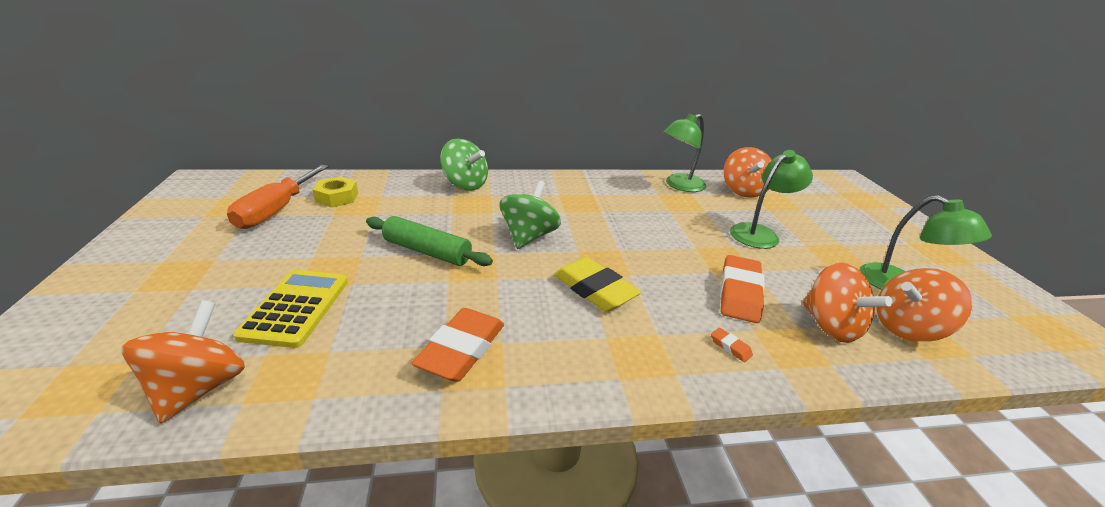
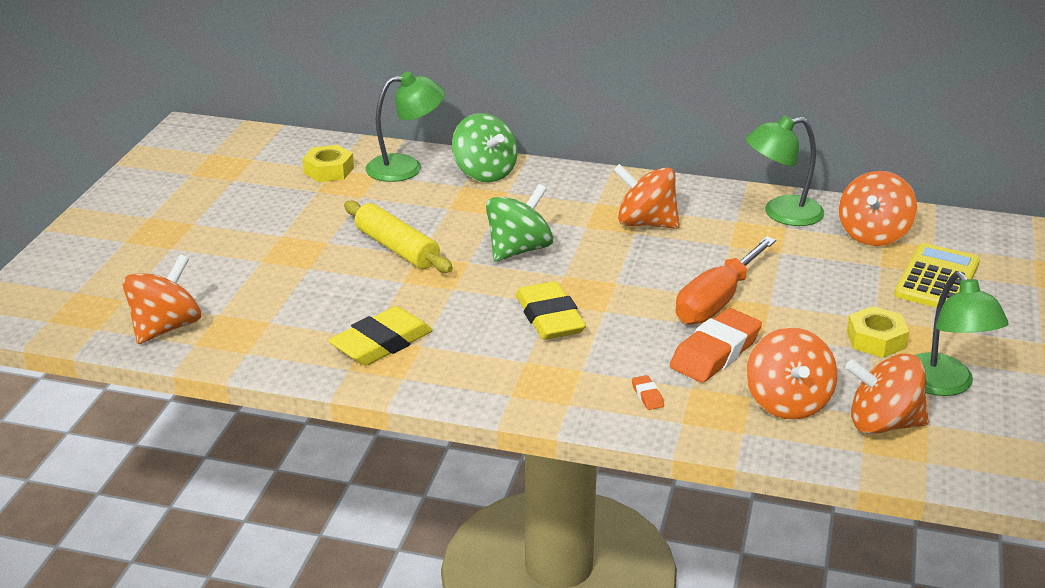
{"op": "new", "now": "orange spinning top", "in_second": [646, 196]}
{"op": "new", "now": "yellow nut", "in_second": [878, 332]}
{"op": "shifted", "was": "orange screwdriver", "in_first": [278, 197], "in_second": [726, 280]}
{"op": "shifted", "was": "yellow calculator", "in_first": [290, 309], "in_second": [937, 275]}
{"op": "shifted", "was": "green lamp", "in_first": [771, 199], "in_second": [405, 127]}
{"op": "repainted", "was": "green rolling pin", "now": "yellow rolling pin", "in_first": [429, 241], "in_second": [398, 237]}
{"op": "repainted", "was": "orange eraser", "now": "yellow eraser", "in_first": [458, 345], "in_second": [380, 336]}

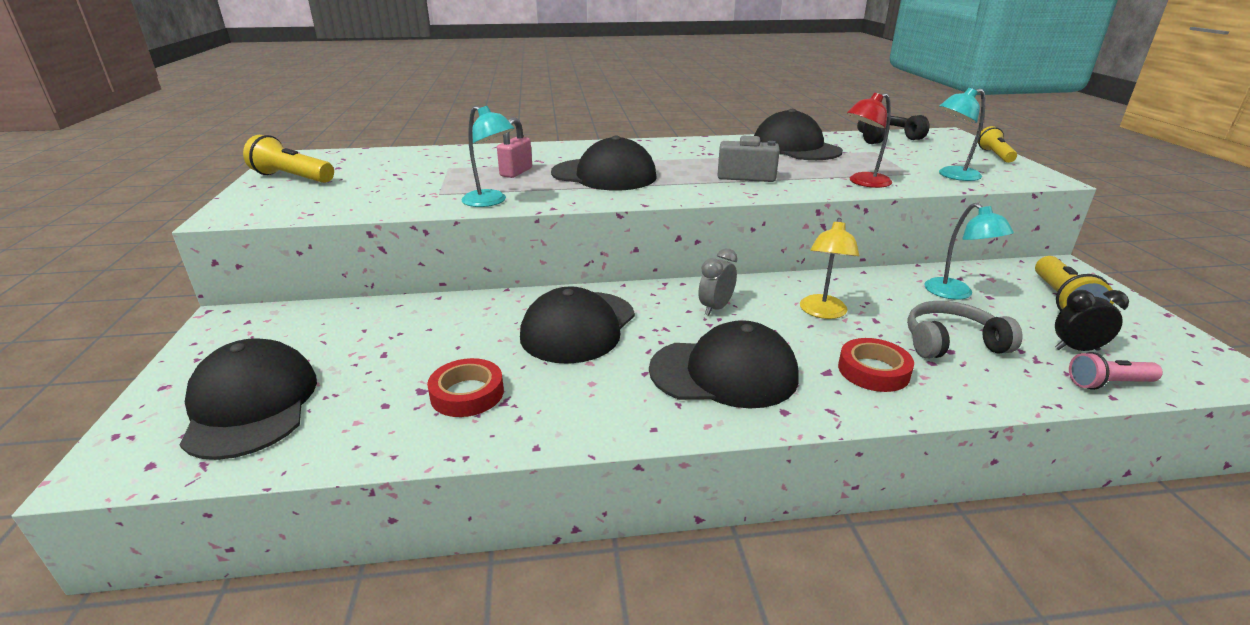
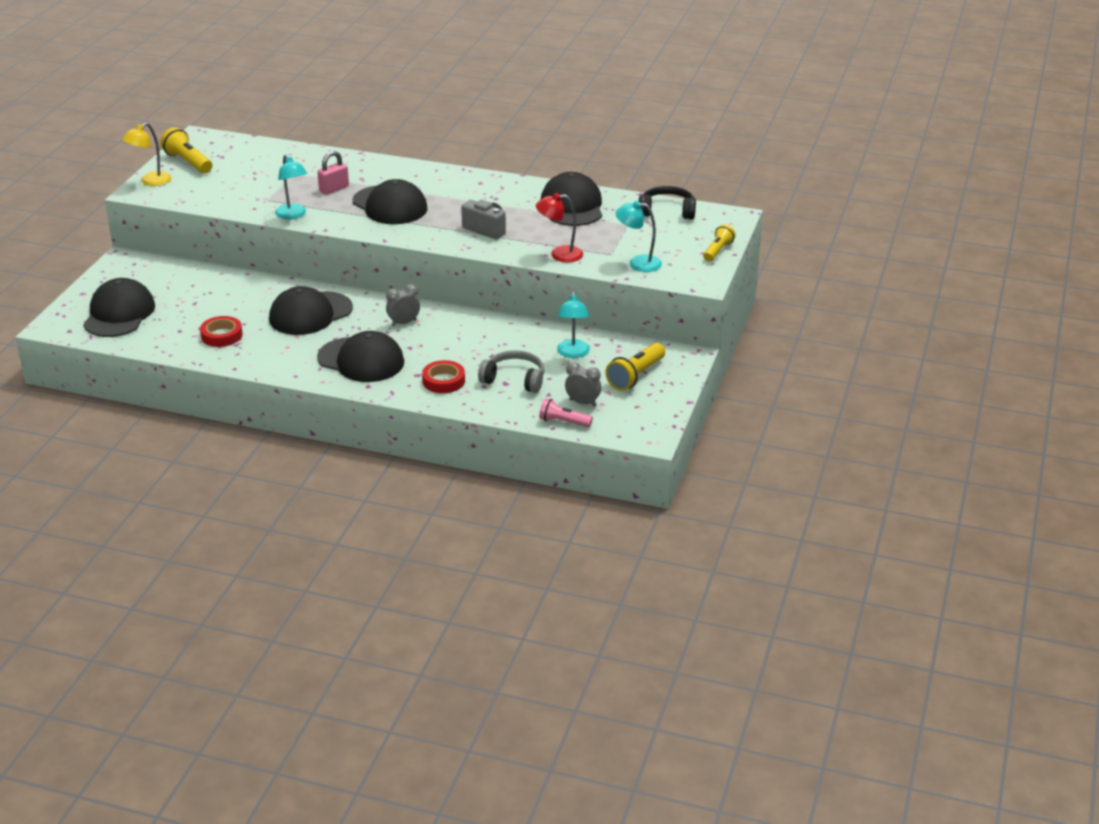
{"op": "shifted", "was": "yellow lamp", "in_first": [830, 268], "in_second": [147, 154]}
{"op": "repainted", "was": "black clock", "now": "grey clock", "in_first": [1092, 320], "in_second": [583, 384]}

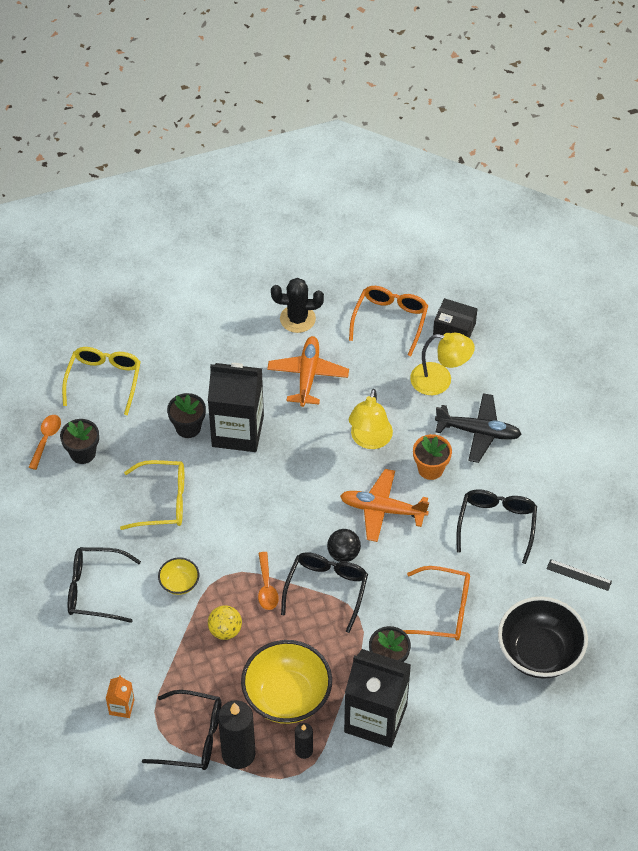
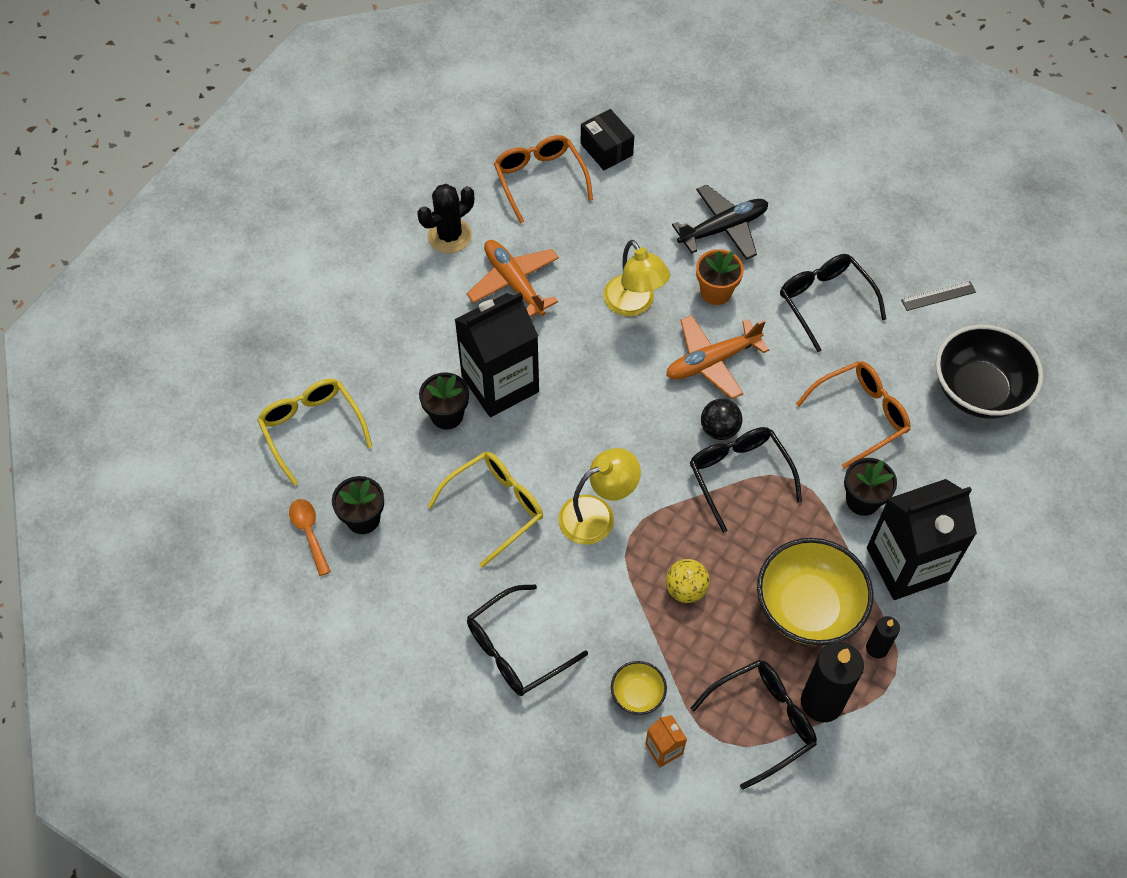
{"op": "gone", "was": "orange spoon", "in_first": [268, 581]}
{"op": "shifted", "was": "yellow bowl", "in_first": [178, 576], "in_second": [639, 688]}
{"op": "shifted", "was": "yellow lamp", "in_first": [442, 364], "in_second": [599, 496]}
{"op": "rotated", "was": "black box", "in_first": [455, 318], "in_second": [607, 139], "clockwise": 75}

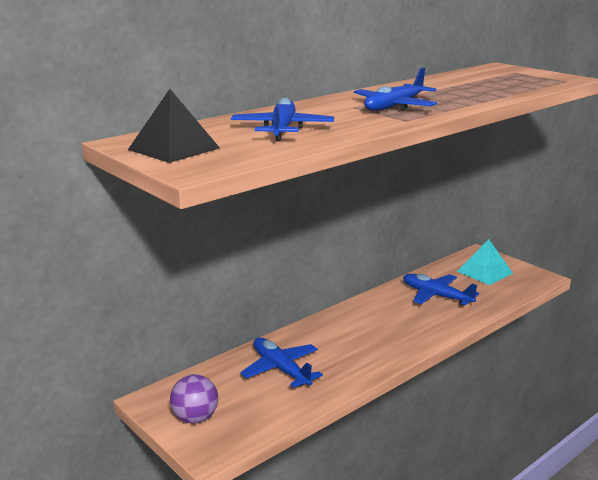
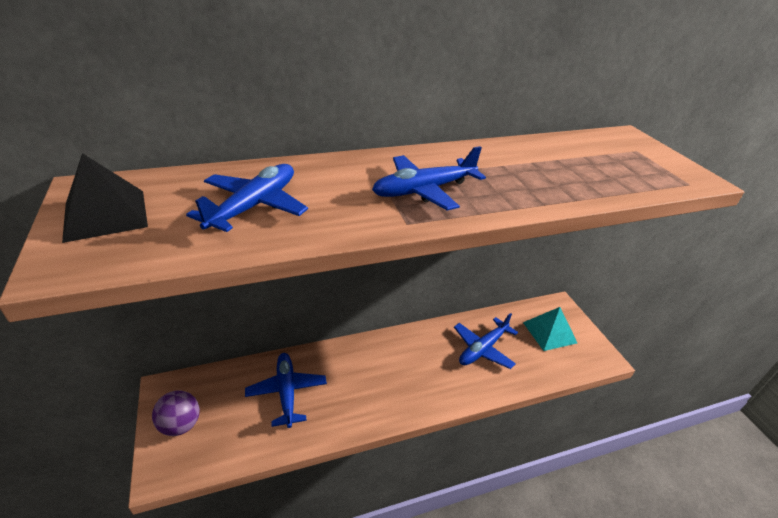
{"op": "rotated", "was": "blue plane", "in_first": [441, 289], "in_second": [486, 341], "clockwise": -105}

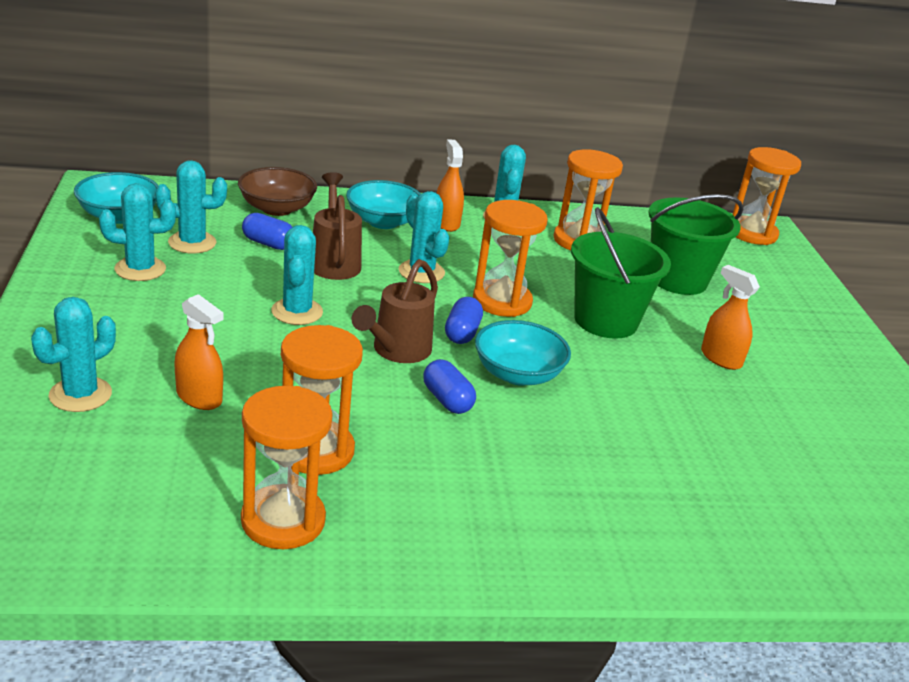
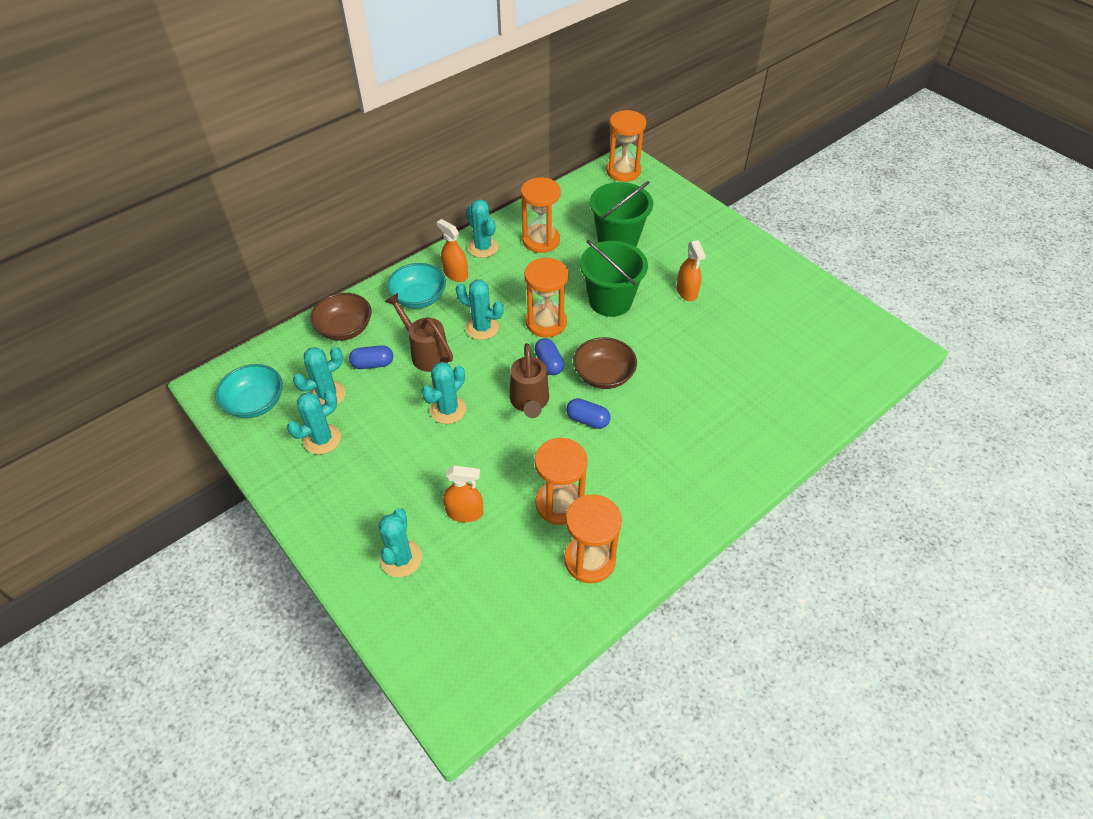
{"op": "repainted", "was": "turquoise bowl", "now": "brown bowl", "in_first": [523, 353], "in_second": [605, 363]}
{"op": "rotated", "was": "turquoise cactus", "in_first": [297, 275], "in_second": [444, 393], "clockwise": 75}
{"op": "rotated", "was": "orange spray bottle", "in_first": [730, 317], "in_second": [691, 270], "clockwise": -120}

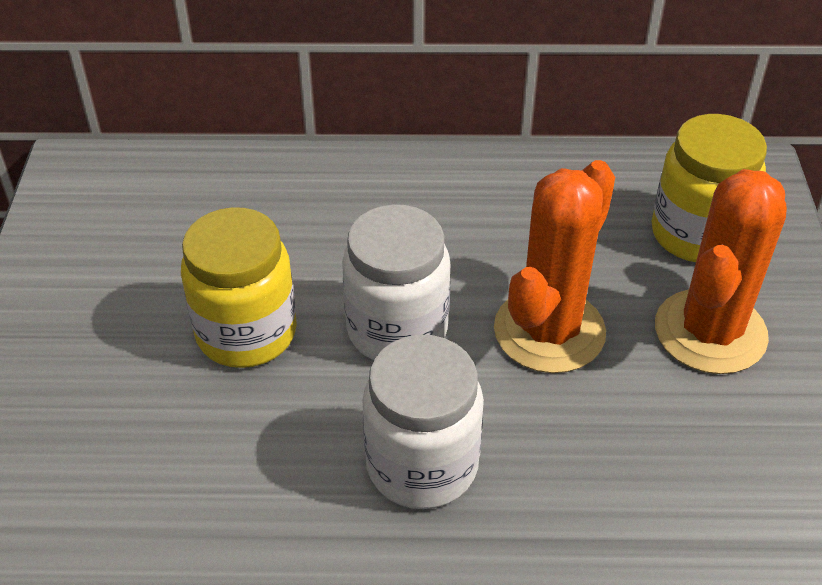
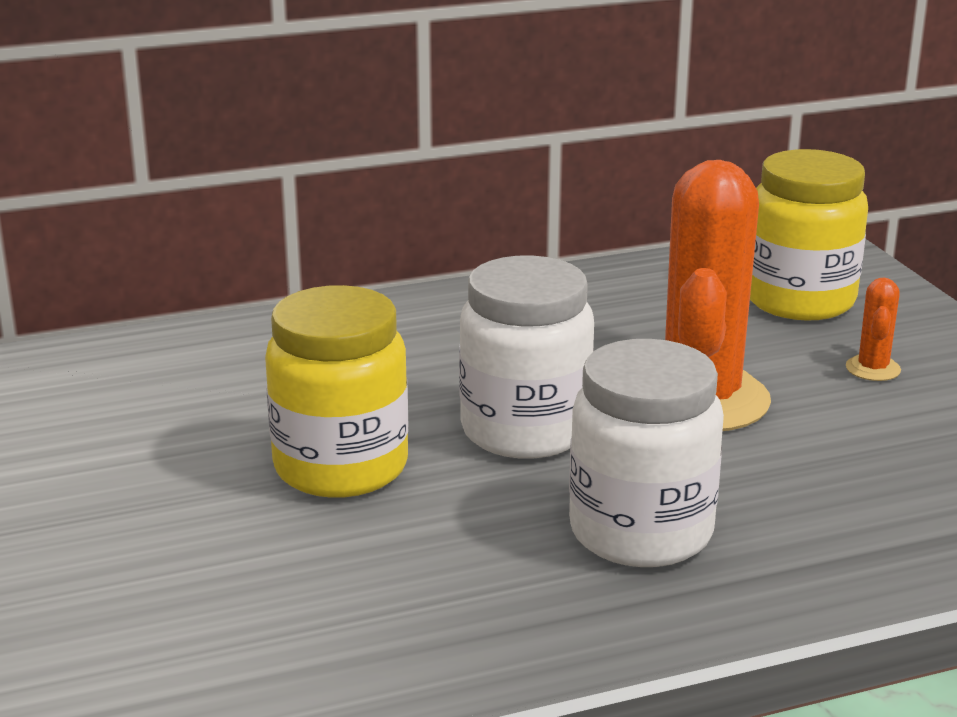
{"op": "scaled", "was": "orange cactus", "in_first": [721, 271], "in_second": [873, 329], "ratio": 0.41}

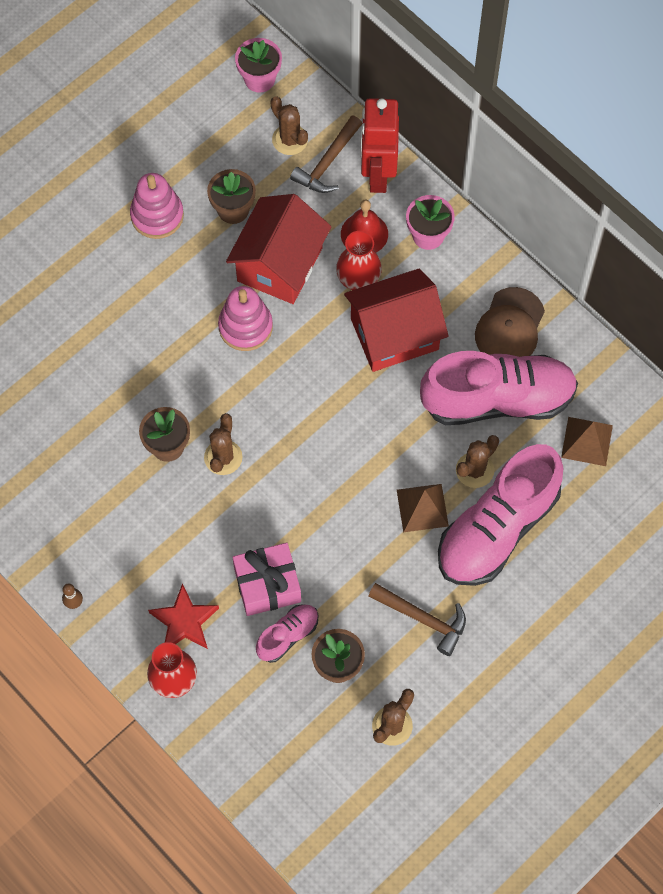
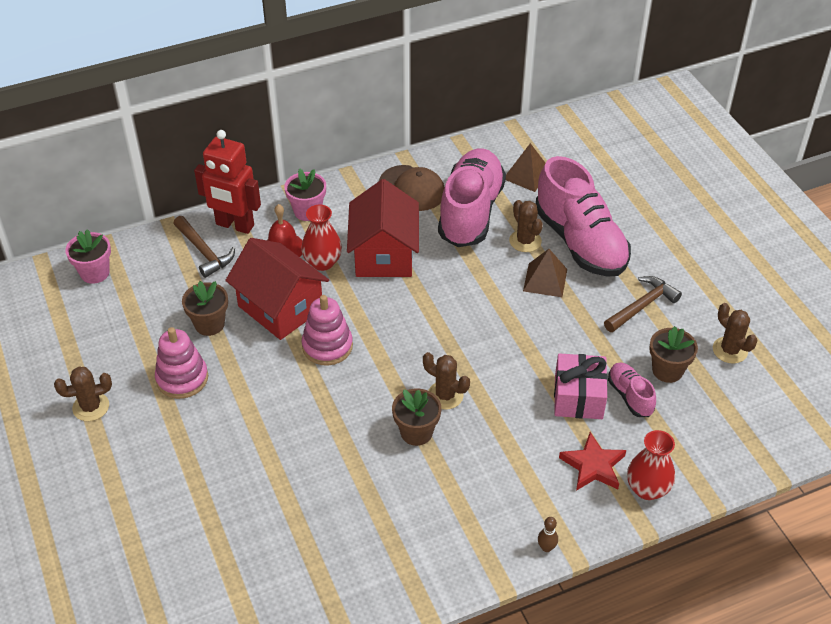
{"op": "shifted", "was": "brown cactus", "in_first": [289, 125], "in_second": [83, 394]}

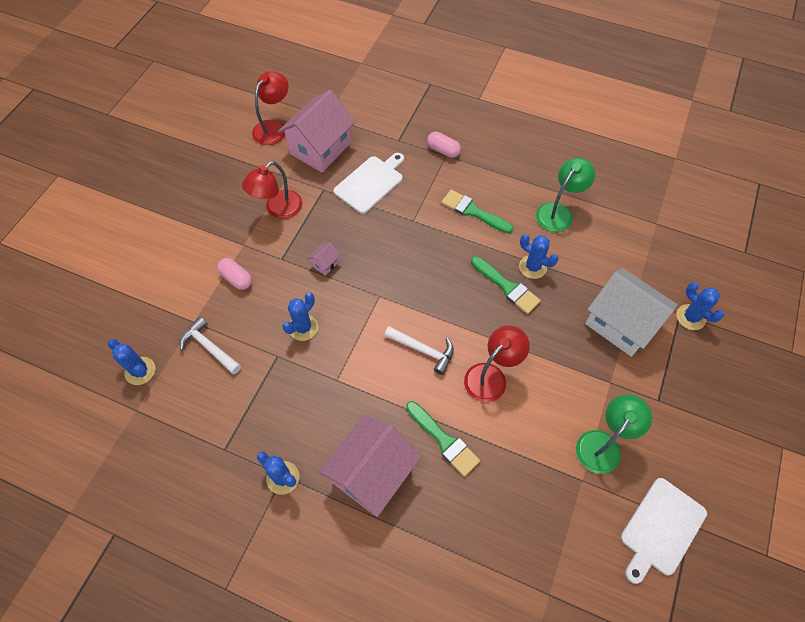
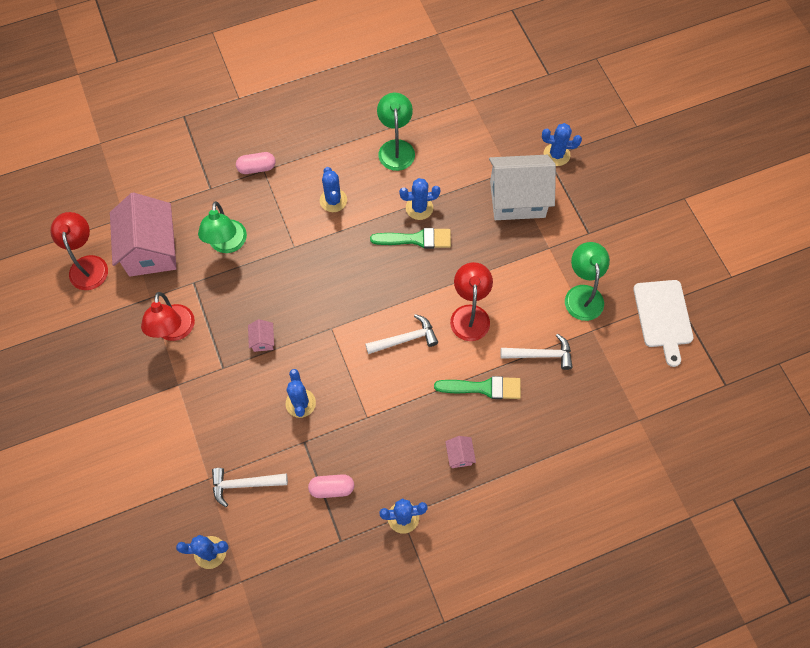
{"op": "new", "now": "white hammer", "in_second": [536, 352]}
{"op": "shifted", "was": "pink capsule", "in_first": [234, 274], "in_second": [331, 486]}
{"op": "swapped", "was": "white cutting board", "now": "green lamp", "in_first": [369, 183], "in_second": [222, 227]}
{"op": "swapped", "was": "green brush", "now": "blue cactus", "in_first": [477, 211], "in_second": [333, 189]}
{"op": "scaled", "was": "pink house", "in_first": [370, 466], "in_second": [460, 452], "ratio": 0.4}

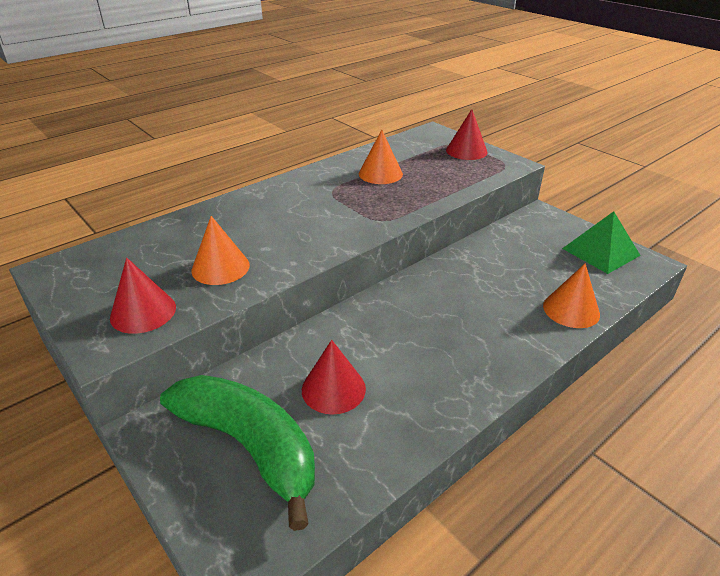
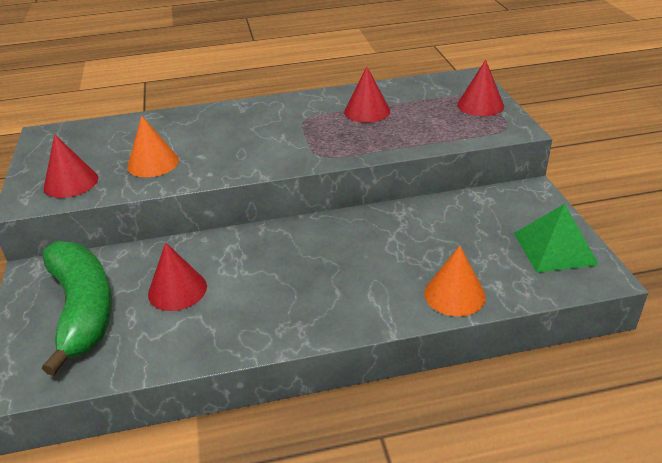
{"op": "repainted", "was": "orange cone", "now": "red cone", "in_first": [381, 157], "in_second": [367, 94]}

